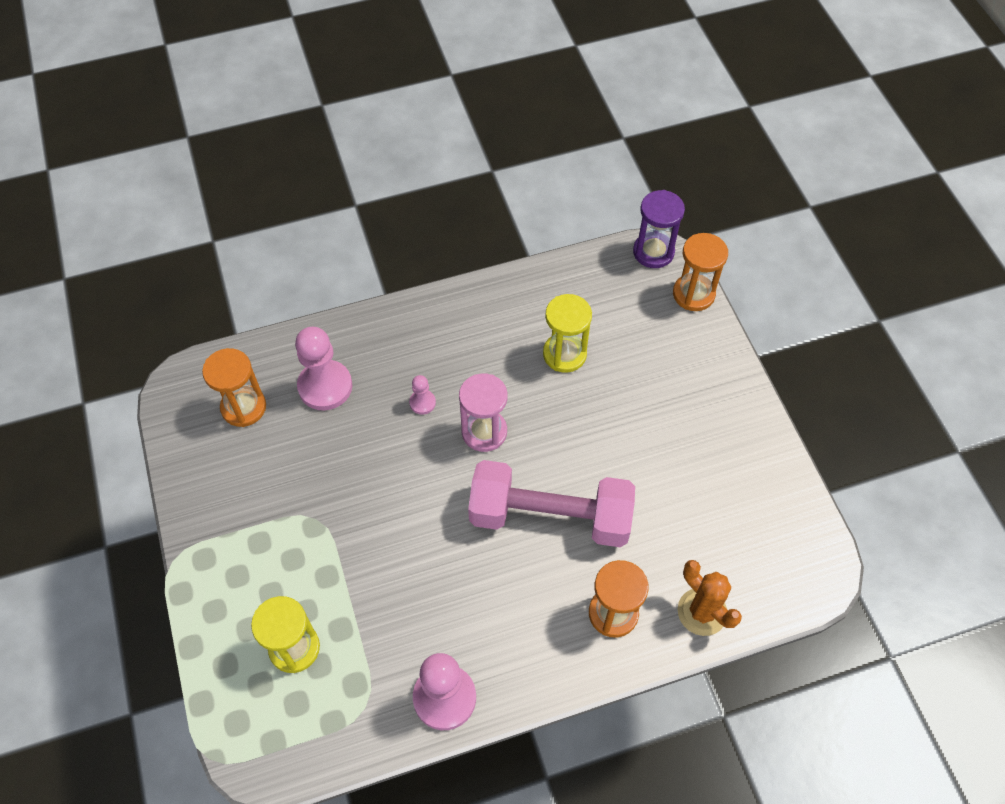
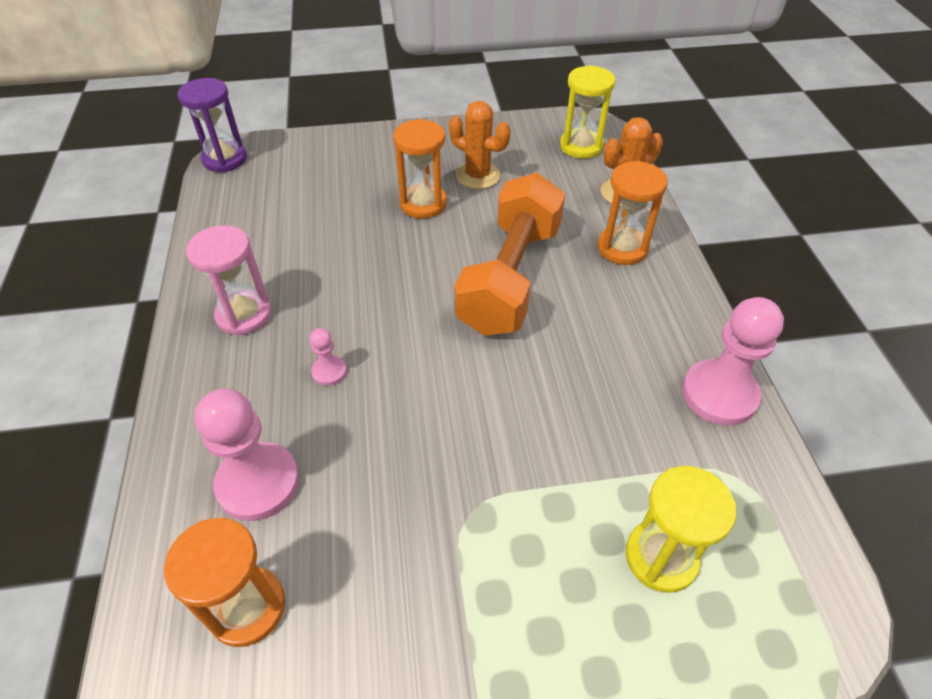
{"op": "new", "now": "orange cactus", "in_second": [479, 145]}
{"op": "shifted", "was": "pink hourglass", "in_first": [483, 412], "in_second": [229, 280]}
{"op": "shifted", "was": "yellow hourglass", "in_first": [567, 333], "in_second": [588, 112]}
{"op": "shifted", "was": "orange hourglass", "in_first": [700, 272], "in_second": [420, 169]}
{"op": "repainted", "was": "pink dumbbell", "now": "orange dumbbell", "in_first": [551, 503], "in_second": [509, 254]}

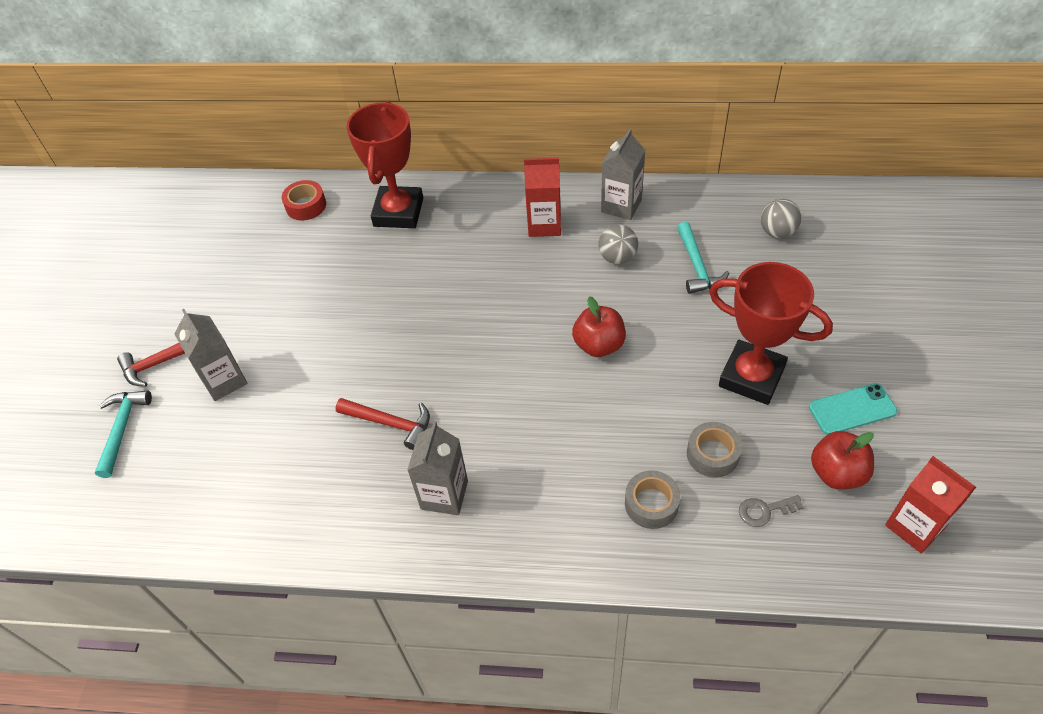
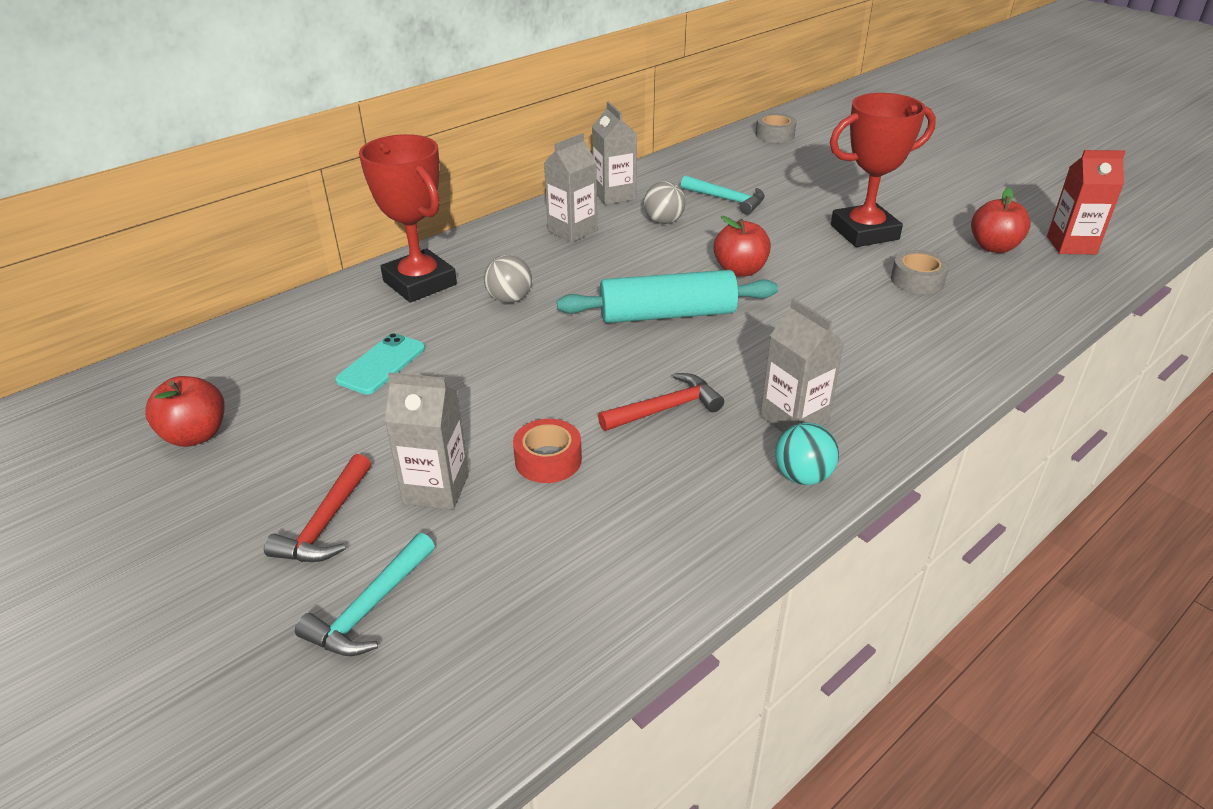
{"op": "gone", "was": "grey key", "in_first": [771, 511]}
{"op": "new", "now": "red apple", "in_second": [185, 411]}
{"op": "new", "now": "turquoise rolling pin", "in_second": [667, 296]}
{"op": "new", "now": "turquoise ball", "in_second": [807, 453]}
{"op": "shifted", "was": "red tape", "in_first": [304, 200], "in_second": [547, 451]}
{"op": "shifted", "was": "grey tape", "in_first": [652, 499], "in_second": [776, 128]}
{"op": "shifted", "was": "grey ball", "in_first": [781, 218], "in_second": [508, 279]}
{"op": "shifted", "was": "turquoise phone", "in_first": [853, 409], "in_second": [380, 364]}
{"op": "repainted", "was": "red carton", "now": "grey carton", "in_first": [542, 197], "in_second": [570, 187]}
{"op": "rotated", "was": "turquoise hammer", "in_first": [123, 434], "in_second": [365, 594], "clockwise": -105}

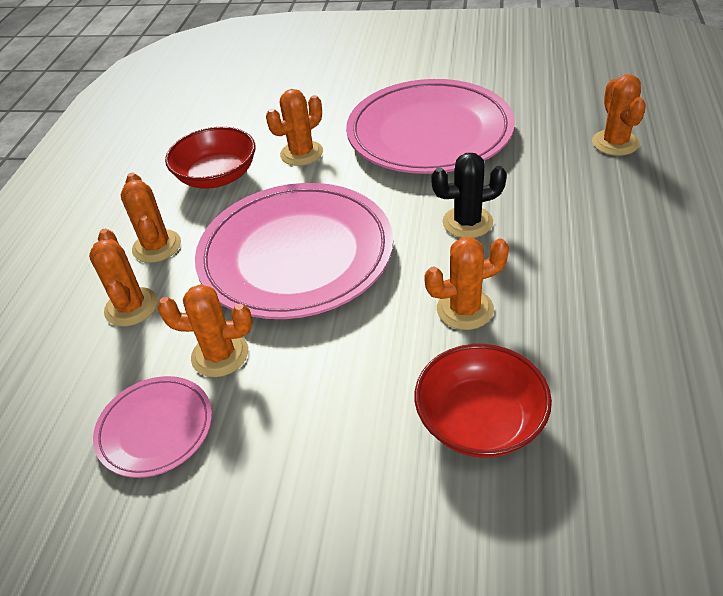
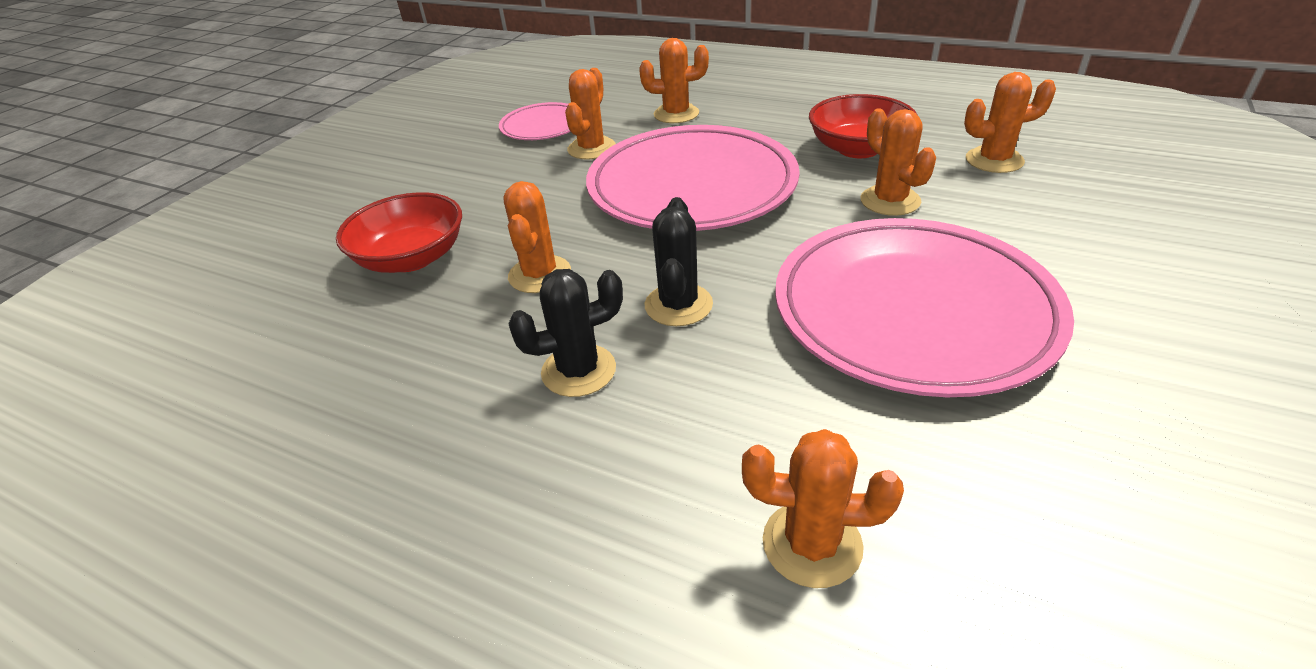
{"op": "new", "now": "black cactus", "in_second": [565, 333]}
{"op": "shifted", "was": "orange cactus", "in_first": [151, 218], "in_second": [1010, 122]}

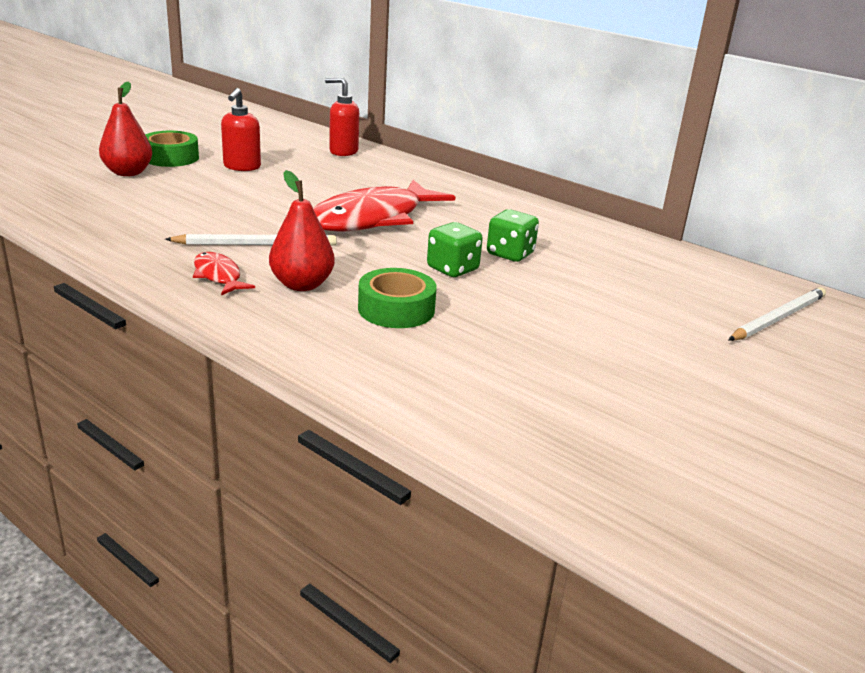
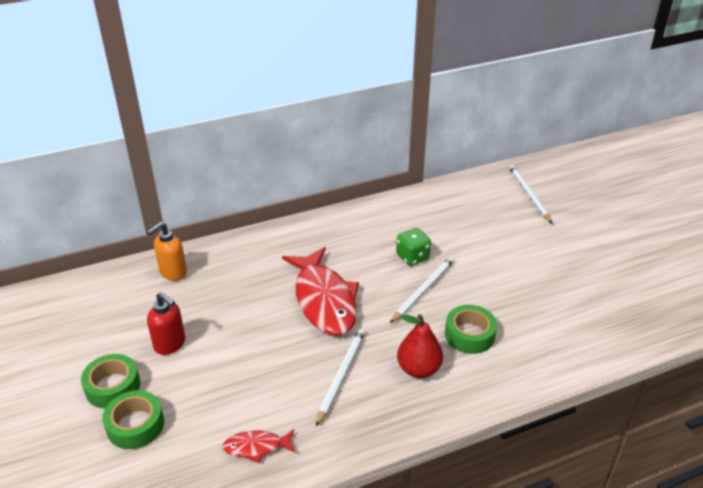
{"op": "shifted", "was": "red fish", "in_first": [224, 273], "in_second": [258, 446]}
{"op": "swapped", "was": "red pear", "now": "green tape", "in_first": [125, 129], "in_second": [133, 419]}
{"op": "swapped", "was": "green dice", "now": "white pencil", "in_first": [455, 249], "in_second": [422, 290]}
{"op": "repainted", "was": "red soap dispenser", "now": "orange soap dispenser", "in_first": [342, 116], "in_second": [167, 251]}

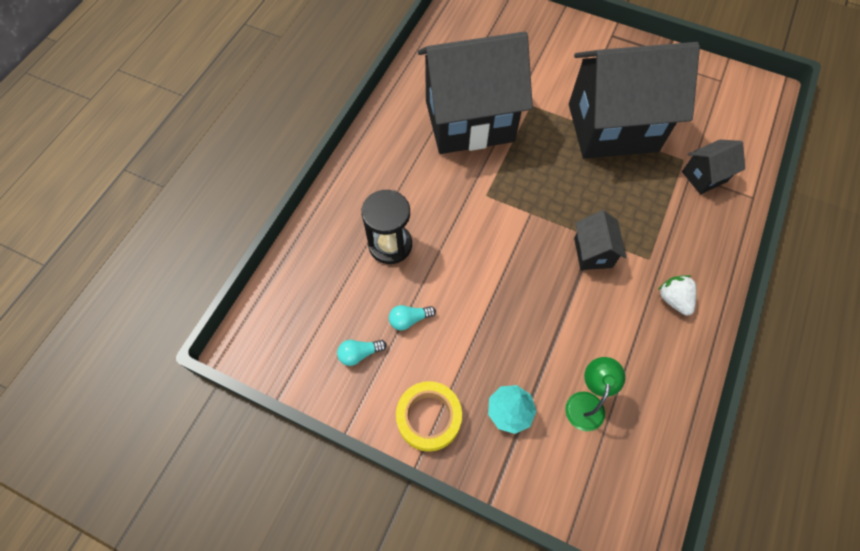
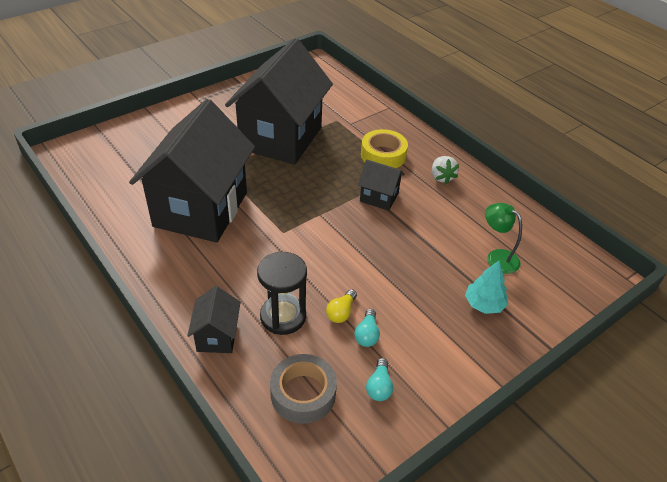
{"op": "new", "now": "grey tape", "in_second": [303, 389]}
{"op": "new", "now": "yellow light bulb", "in_second": [341, 306]}
{"op": "shifted", "was": "yellow tape", "in_first": [429, 416], "in_second": [384, 148]}
{"op": "shifted", "was": "black house", "in_first": [713, 167], "in_second": [214, 319]}
{"op": "rotated", "was": "white strawberry", "in_first": [677, 295], "in_second": [445, 170], "clockwise": -105}

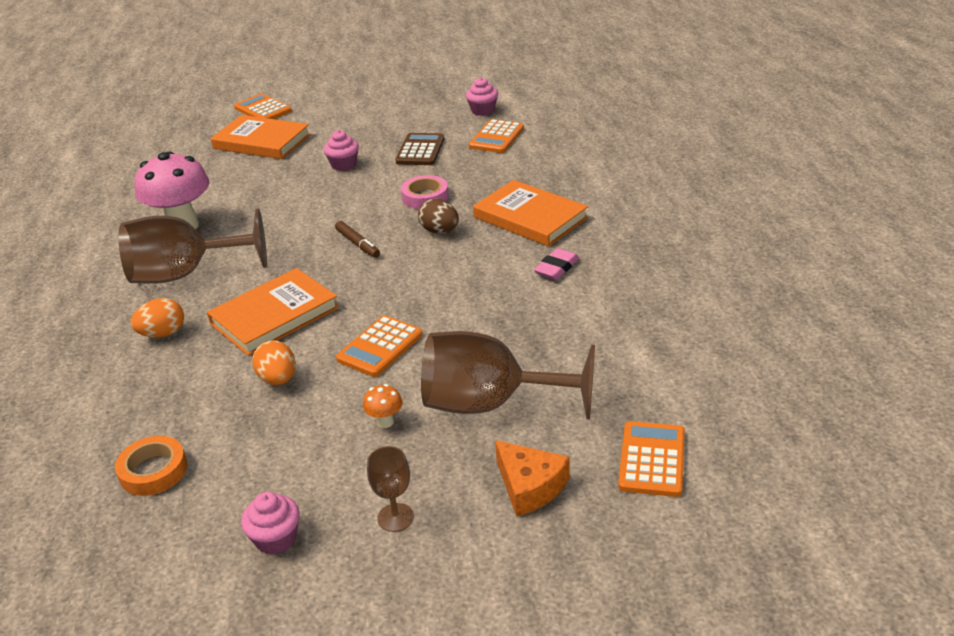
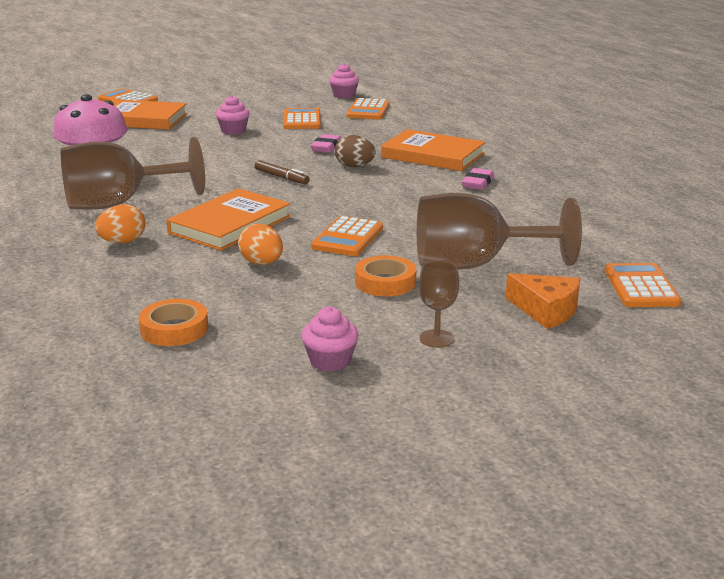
{"op": "swapped", "was": "orange mushroom", "now": "orange tape", "in_first": [382, 406], "in_second": [385, 275]}
{"op": "swapped", "was": "pink tape", "now": "pink eraser", "in_first": [425, 192], "in_second": [326, 143]}
{"op": "repainted", "was": "brown calculator", "now": "orange calculator", "in_first": [419, 149], "in_second": [302, 118]}

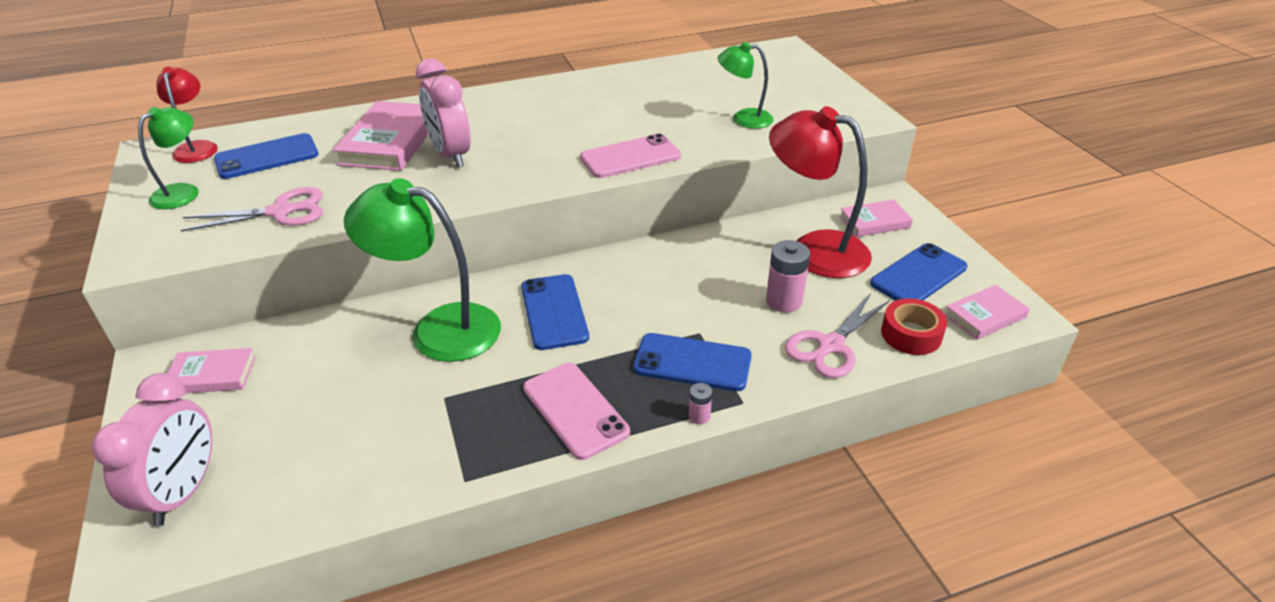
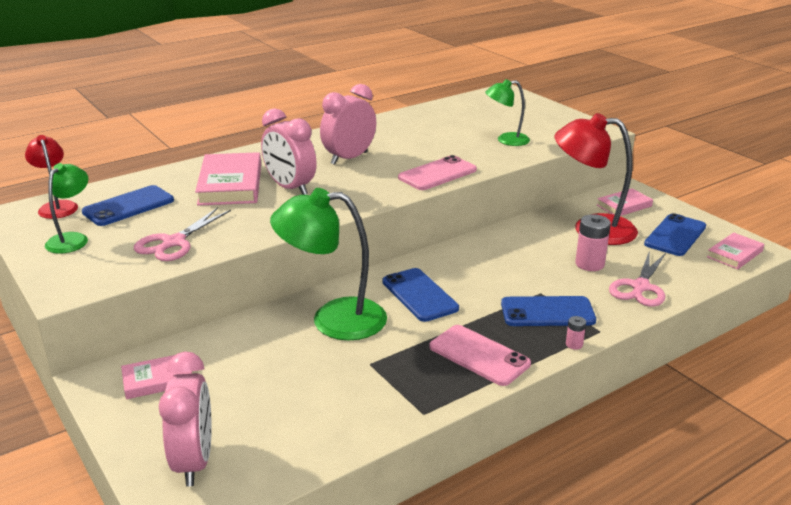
{"op": "gone", "was": "red tape", "in_first": [914, 326]}
{"op": "new", "now": "pink clock", "in_second": [348, 124]}
{"op": "rotated", "was": "pink scissors", "in_first": [252, 209], "in_second": [182, 234], "clockwise": 150}

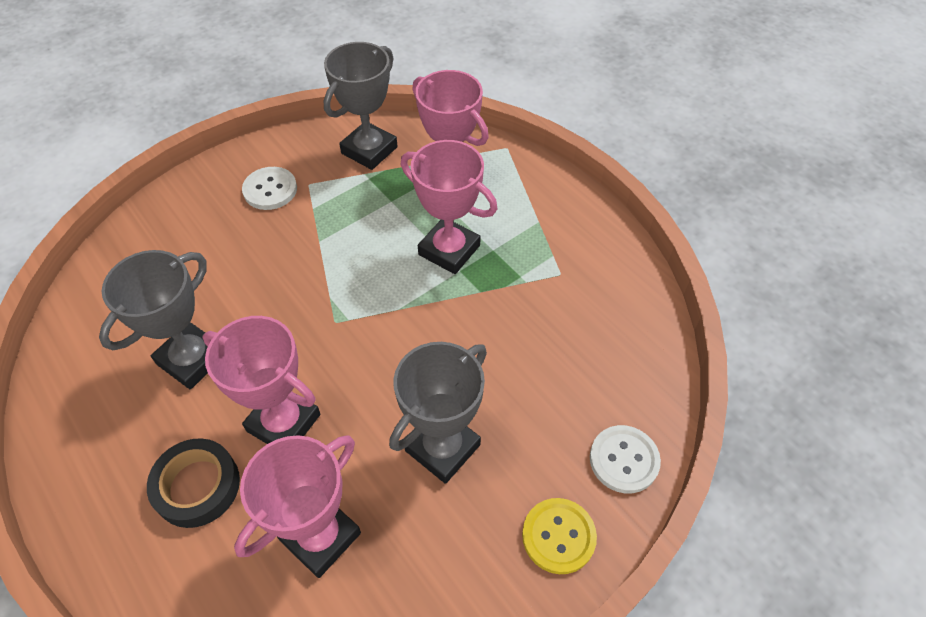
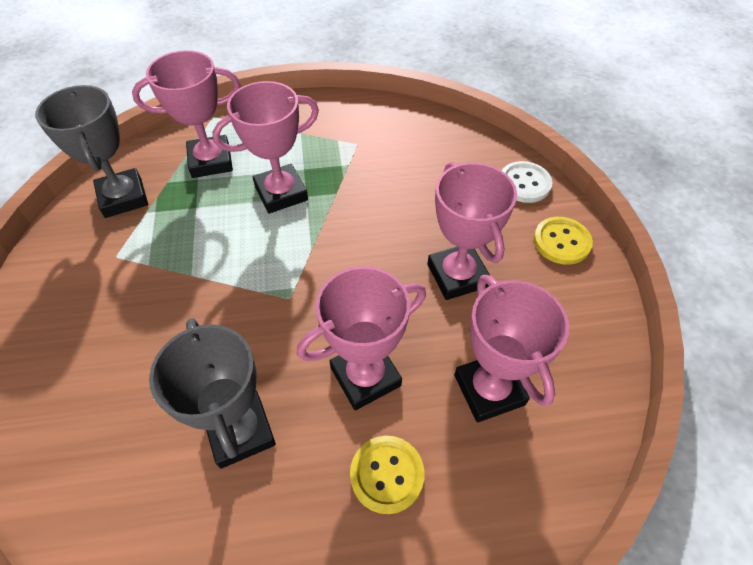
{"op": "gone", "was": "white button", "in_first": [269, 188]}
{"op": "swapped", "was": "black tape", "now": "yellow button", "in_first": [193, 483], "in_second": [387, 475]}
{"op": "repainted", "was": "grey trophy", "now": "pink trophy", "in_first": [438, 413], "in_second": [472, 231]}

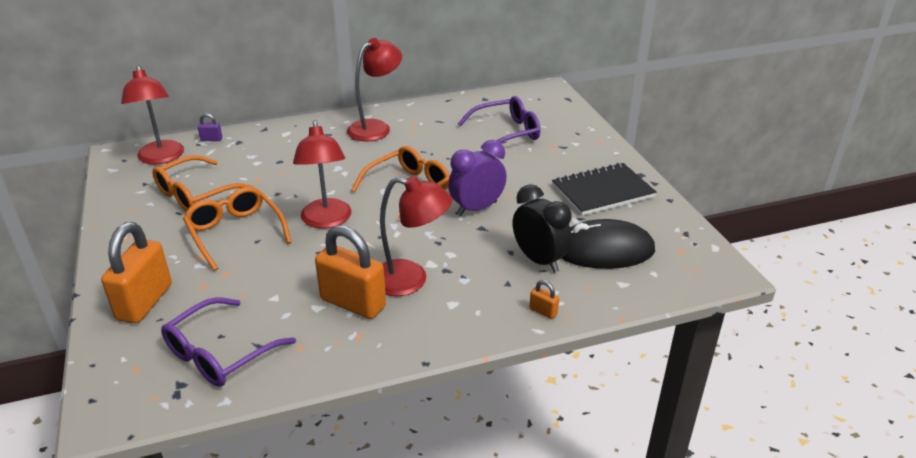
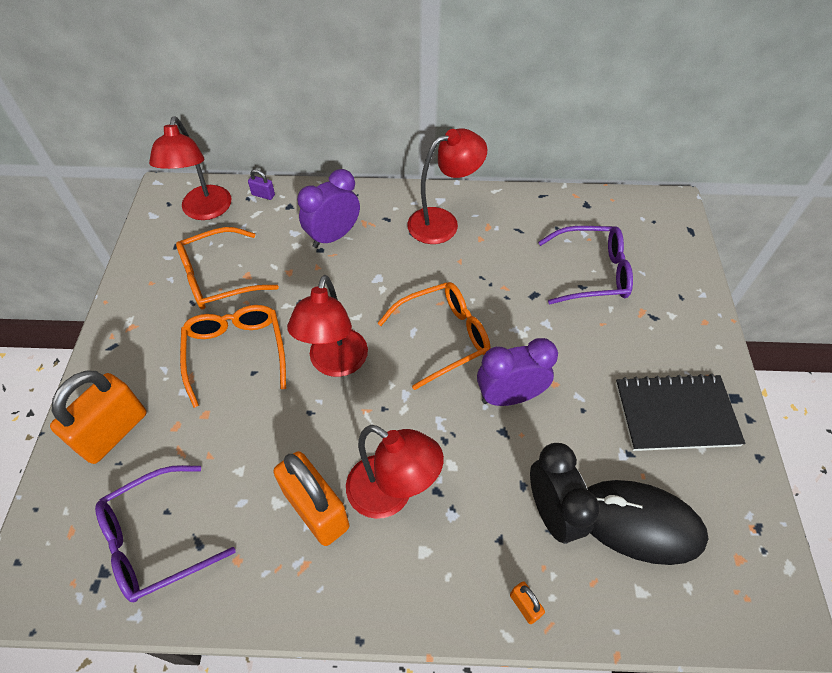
{"op": "new", "now": "purple clock", "in_second": [328, 208]}

